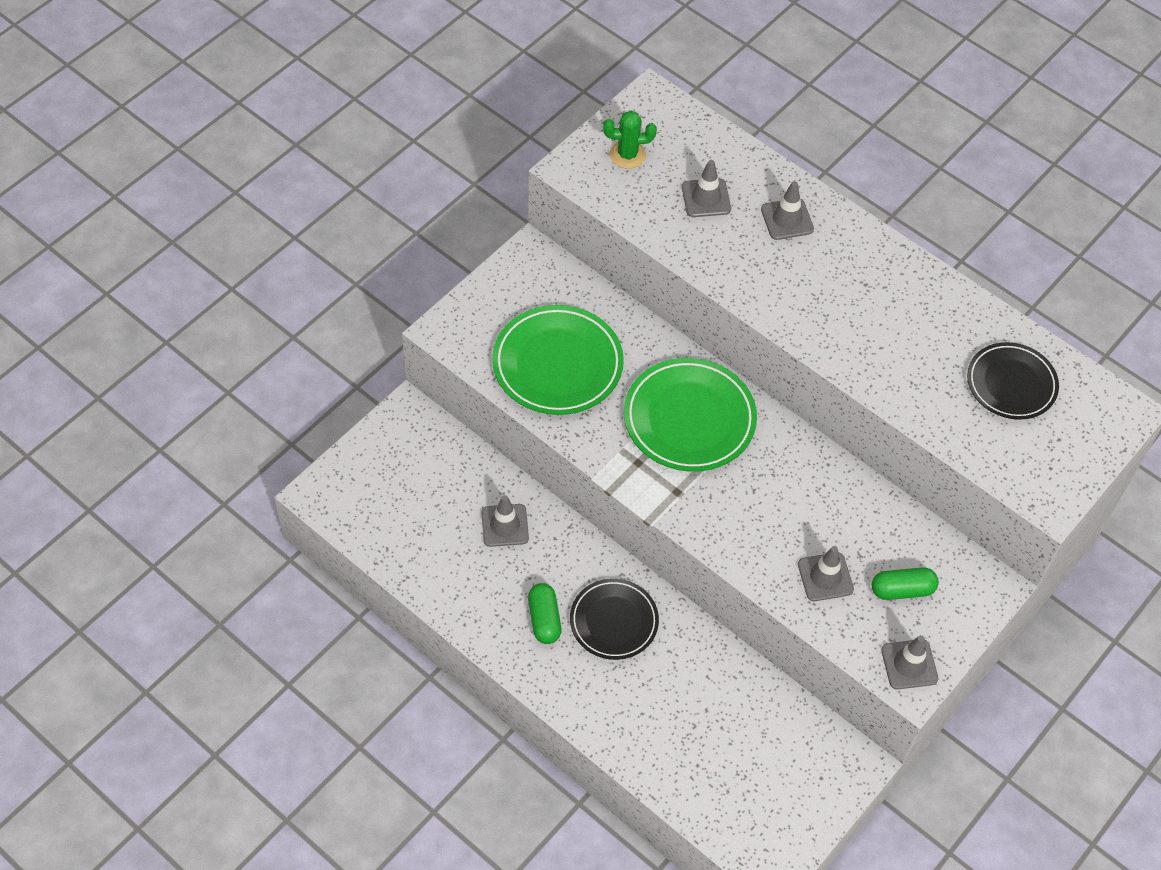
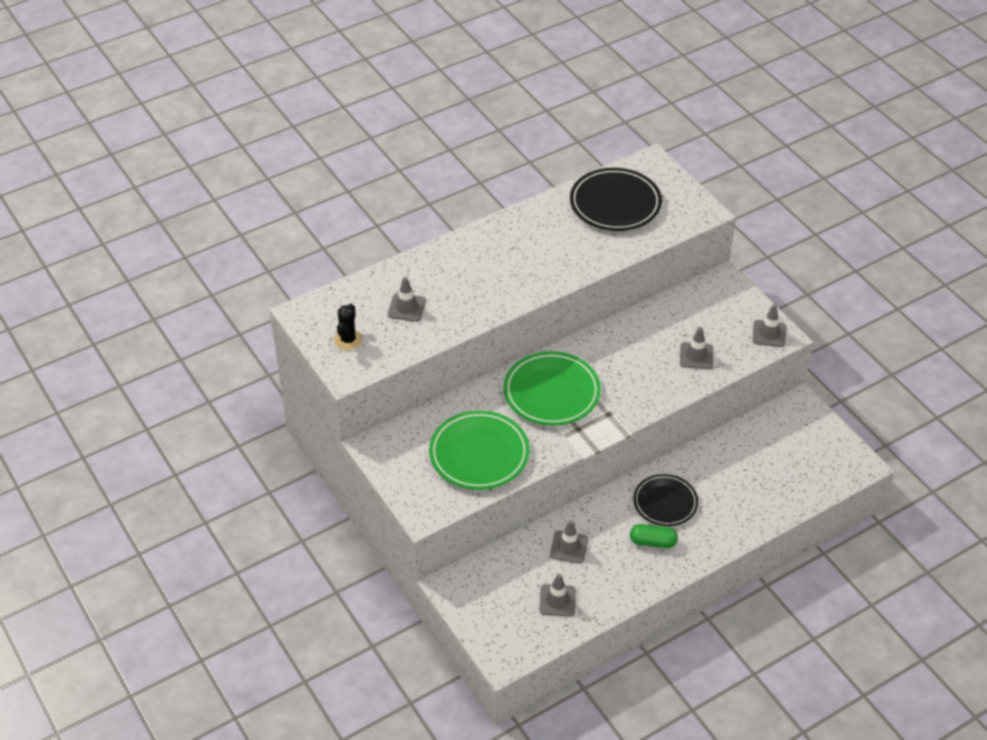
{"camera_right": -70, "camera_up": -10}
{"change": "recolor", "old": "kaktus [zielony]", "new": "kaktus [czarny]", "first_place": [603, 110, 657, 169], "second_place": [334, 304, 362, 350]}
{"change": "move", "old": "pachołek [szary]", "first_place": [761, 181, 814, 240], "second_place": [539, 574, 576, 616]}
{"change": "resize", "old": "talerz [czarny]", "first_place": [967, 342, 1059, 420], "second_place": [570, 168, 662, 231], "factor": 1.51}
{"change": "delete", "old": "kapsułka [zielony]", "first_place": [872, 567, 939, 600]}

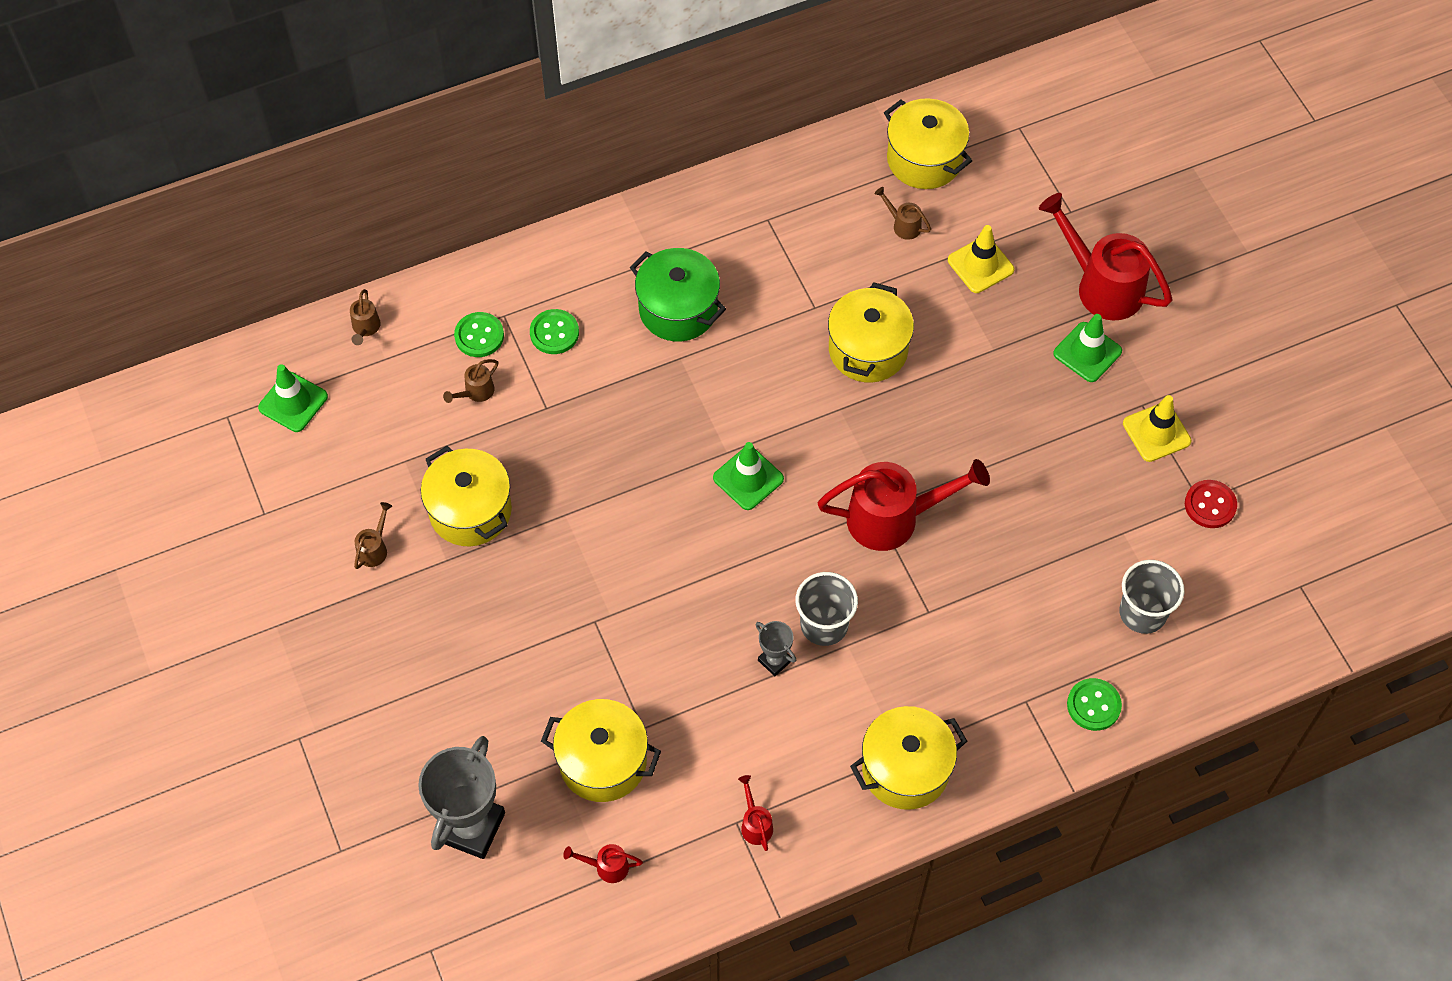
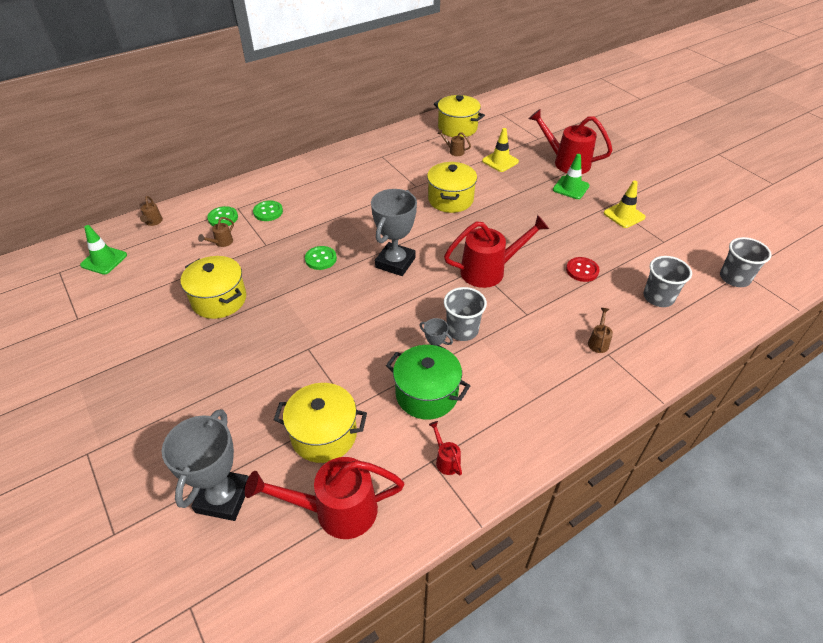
{"camera_right": -10, "camera_up": -15}
{"change": "resize", "old": "konewka [czerwony]", "first_place": [563, 844, 643, 883], "second_place": [245, 457, 404, 539], "factor": 2.32}
{"change": "move", "old": "guzik [zielony]", "first_place": [1067, 678, 1122, 731], "second_place": [305, 246, 337, 270]}
{"change": "replace", "old": "pachołek [zielony]", "new": "puchar [szary]", "first_place": [713, 442, 784, 510], "second_place": [371, 189, 417, 276]}
{"change": "move", "old": "garnek [zielony]", "first_place": [630, 248, 726, 342], "second_place": [386, 345, 470, 420]}
{"change": "move", "old": "guzik [czerwony]", "first_place": [1185, 480, 1237, 528], "second_place": [566, 257, 600, 282]}
{"change": "move", "old": "konewka [brązowy]", "first_place": [354, 502, 392, 569], "second_place": [588, 308, 613, 353]}
{"change": "insert", "new": "szklanka [szary]", "second_place": [720, 237, 771, 287]}
{"change": "delete", "old": "garnek [żółty]", "first_place": [850, 706, 967, 810]}

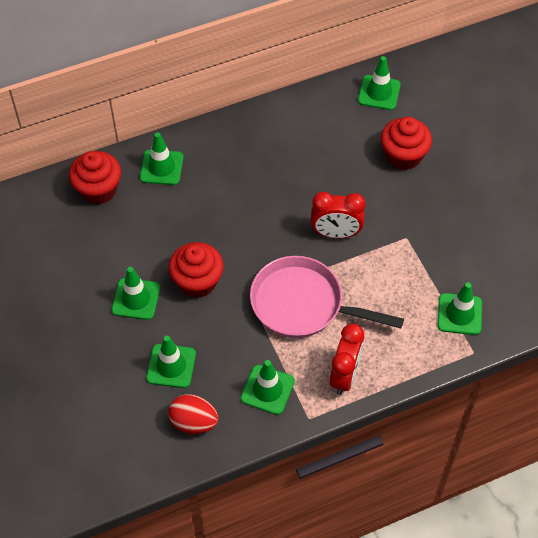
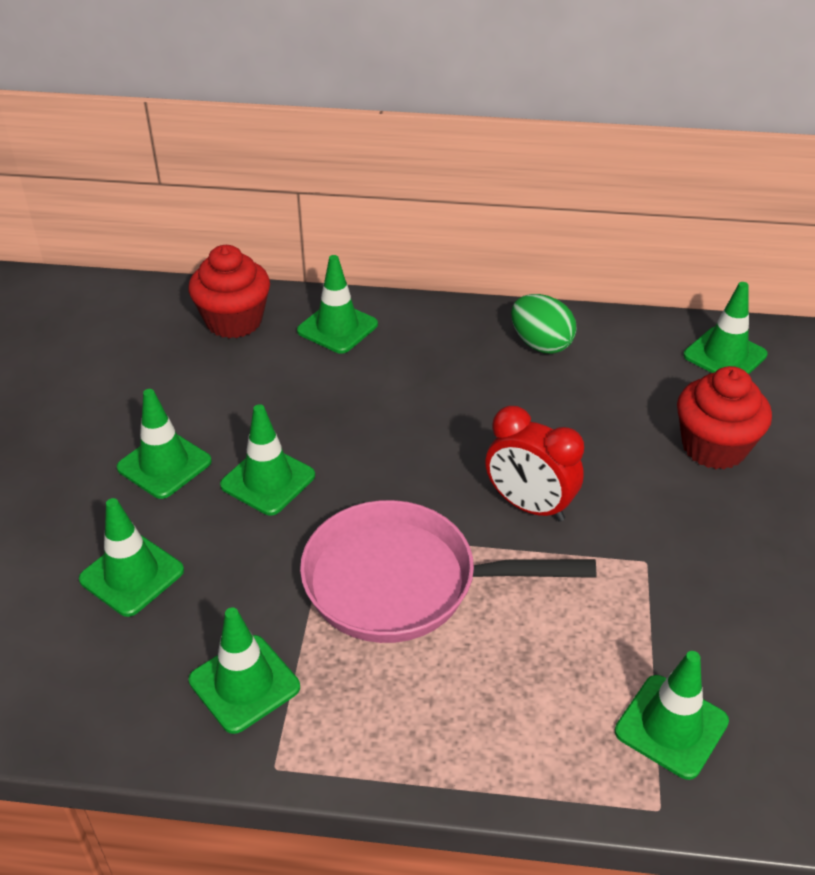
{"camera_right": 30, "camera_up": -15}
{"change": "replace", "old": "muffinka [czerwony]", "new": "pachołek [zielony]", "first_place": [169, 242, 224, 298], "second_place": [220, 404, 315, 515]}
{"change": "rotate", "old": "patelnia [różowy]", "first_place": [250, 256, 404, 338], "second_place": [300, 500, 596, 643], "degrees": -45}
{"change": "insert", "new": "jajko [zielony]", "second_place": [511, 294, 577, 354]}
{"change": "delete", "old": "jajko [czerwony]", "first_place": [168, 394, 219, 434]}
{"change": "delete", "old": "budzik [czerwony]", "first_place": [330, 324, 364, 395]}

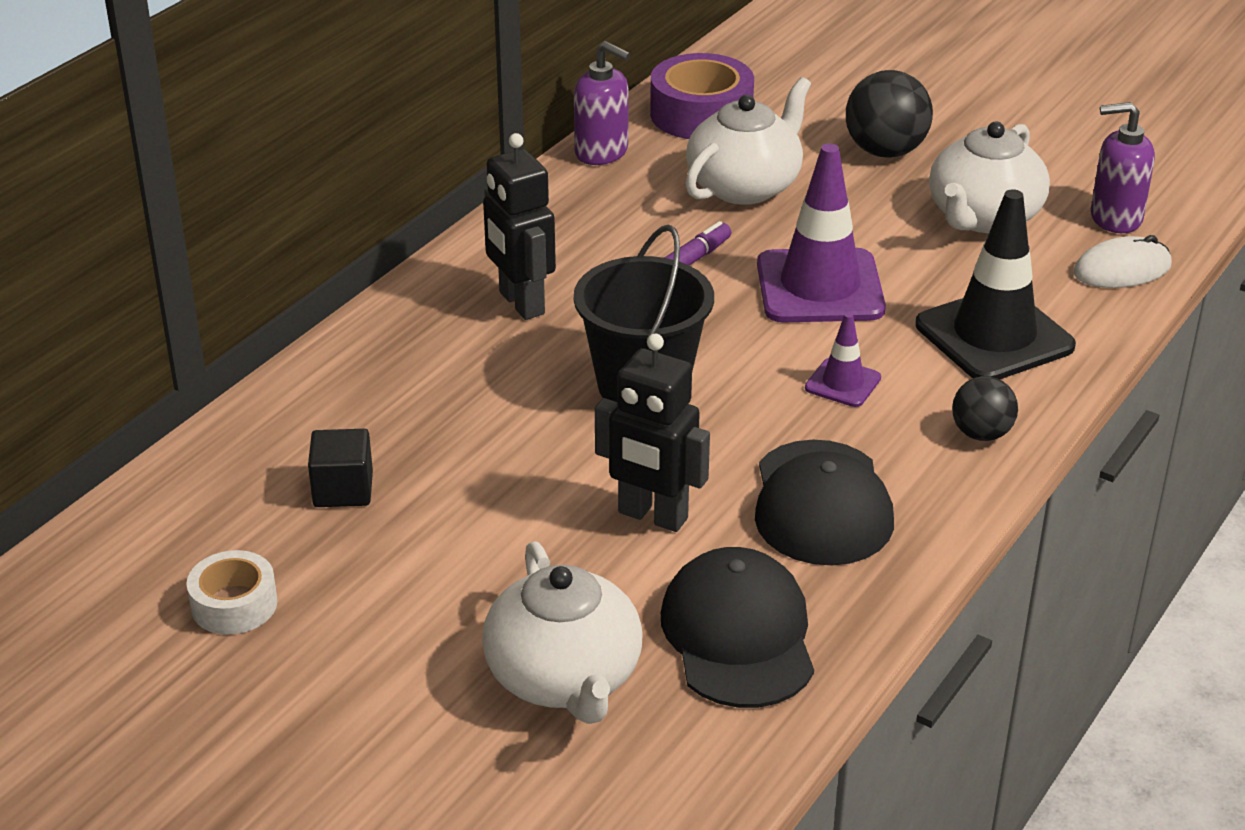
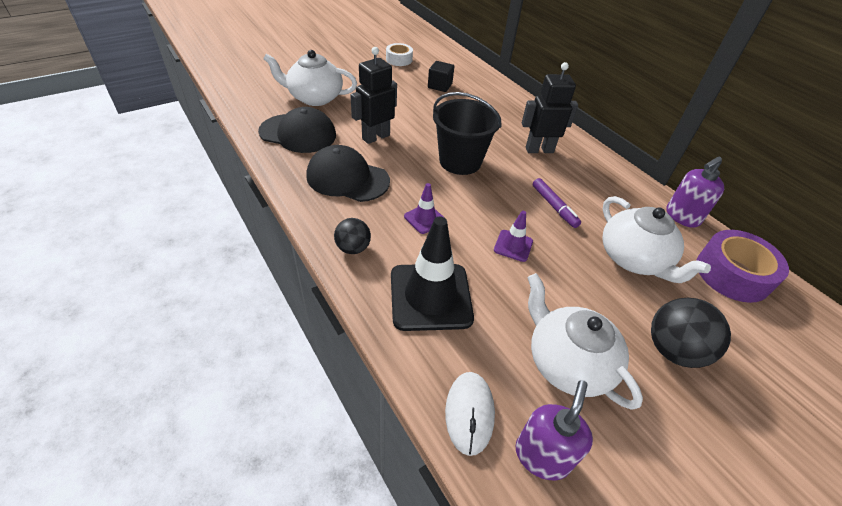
{"camera_right": 110, "camera_up": 10}
{"change": "resize", "old": "pachołek [fioletowy]", "first_place": [757, 144, 886, 322], "second_place": [494, 211, 533, 262], "factor": 0.49}

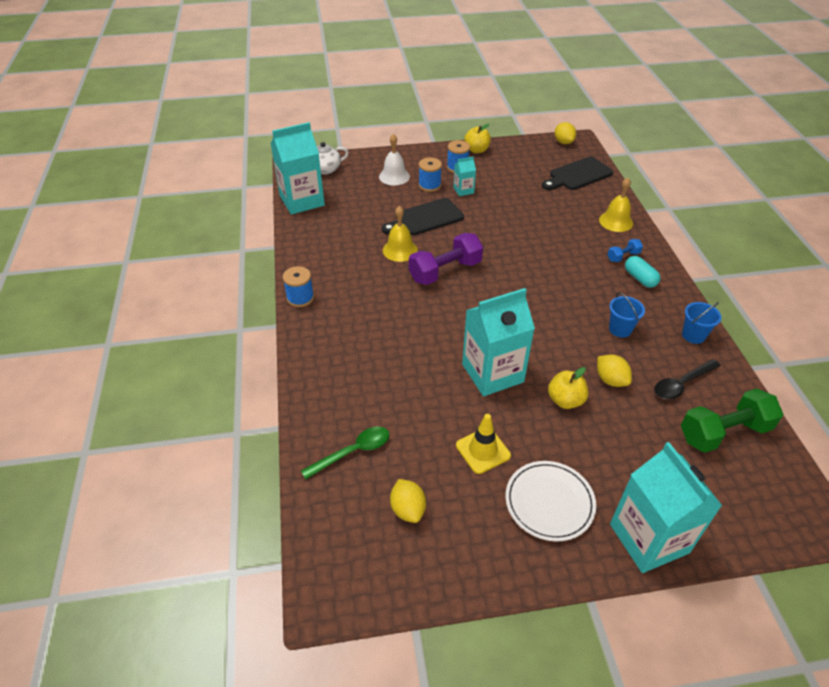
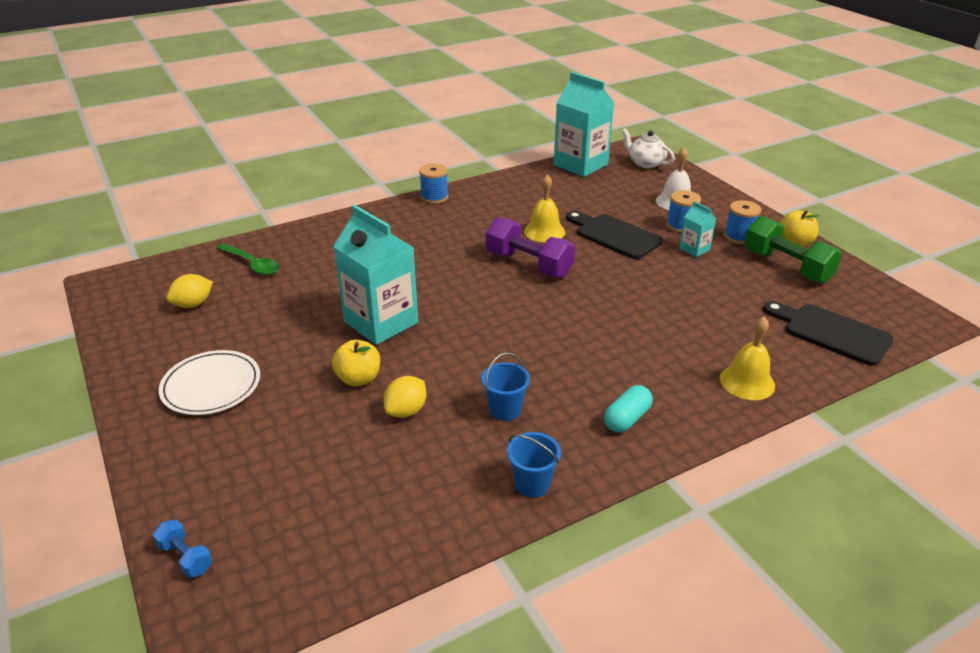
{"camera_right": 70, "camera_up": -10}
{"change": "move", "old": "hantel [niebieski]", "first_place": [608, 239, 643, 262], "second_place": [153, 519, 213, 578]}
{"change": "move", "old": "hantel [zielony]", "first_place": [681, 388, 783, 453], "second_place": [744, 216, 842, 283]}
{"change": "delete", "old": "pachołek [żółty]", "first_place": [456, 414, 511, 474]}
{"change": "delete", "old": "cytryna [żółty]", "first_place": [555, 122, 576, 144]}
{"change": "delete", "old": "karton mleka [turkusowy]", "first_place": [610, 442, 722, 573]}
{"change": "delete", "old": "łyżka [czarny]", "first_place": [654, 359, 721, 399]}

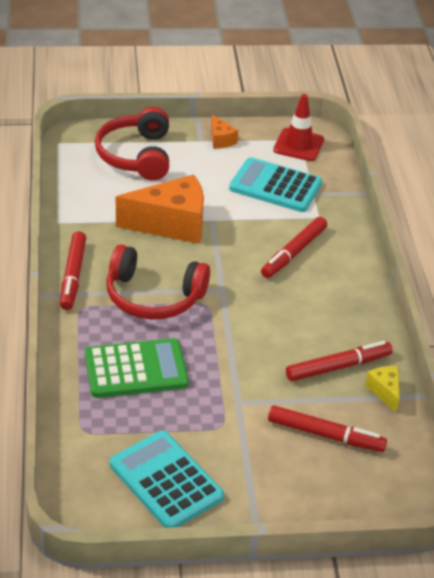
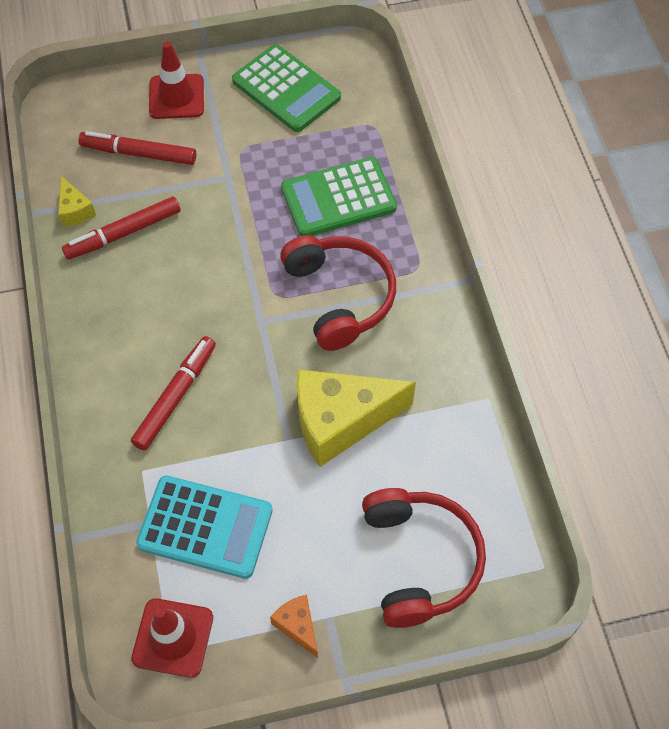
{"camera_right": 175, "camera_up": 20}
{"change": "insert", "new": "pachołek [czerwony]", "second_place": [149, 42, 204, 119]}
{"change": "recolor", "old": "kalkulator [turkusowy]", "new": "kalkulator [zielony]", "first_place": [110, 430, 224, 528], "second_place": [232, 45, 341, 132]}
{"change": "rotate", "old": "słuchawki [czerwony]", "first_place": [106, 245, 210, 320], "second_place": [280, 235, 396, 351], "degrees": 60}
{"change": "recolor", "old": "ser [pomarańczowy]", "new": "ser [żółty]", "first_place": [116, 174, 204, 244], "second_place": [297, 369, 416, 467]}
{"change": "delete", "old": "flamaster [czerwony]", "first_place": [60, 231, 86, 310]}

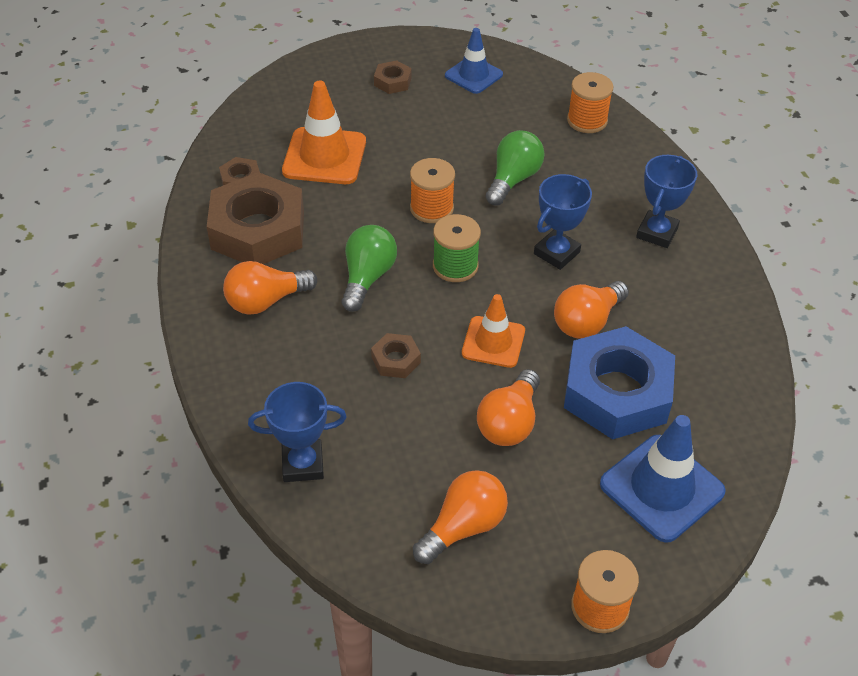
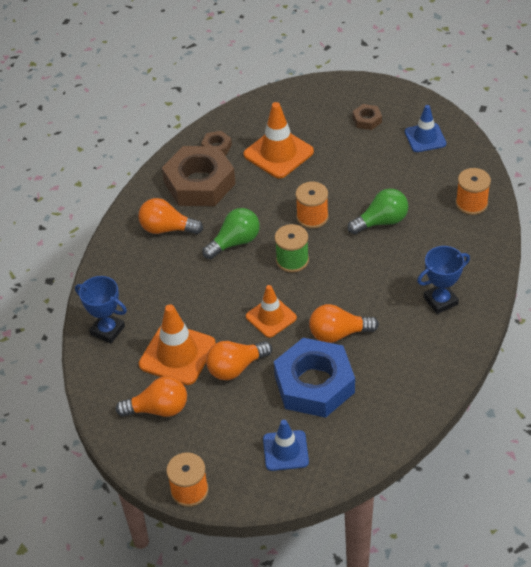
{"camera_right": 40, "camera_up": 0}
{"change": "insert", "new": "pachołek [pomarańczowy]", "second_place": [139, 304, 216, 385]}
{"change": "resize", "old": "pachołek [niebieski]", "first_place": [600, 415, 726, 543], "second_place": [263, 420, 309, 471], "factor": 0.65}
{"change": "delete", "old": "nakrętka [brązowy]", "first_place": [371, 333, 421, 378]}
{"change": "delete", "old": "puchar [niebieski]", "first_place": [534, 174, 592, 270]}

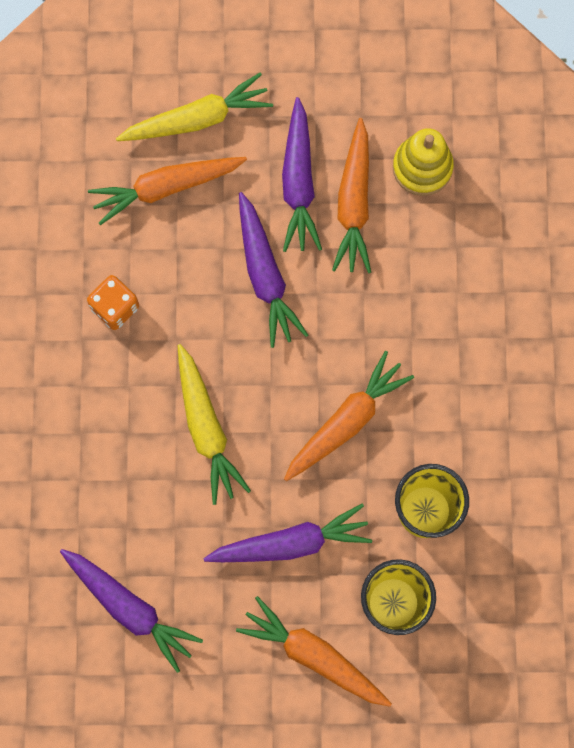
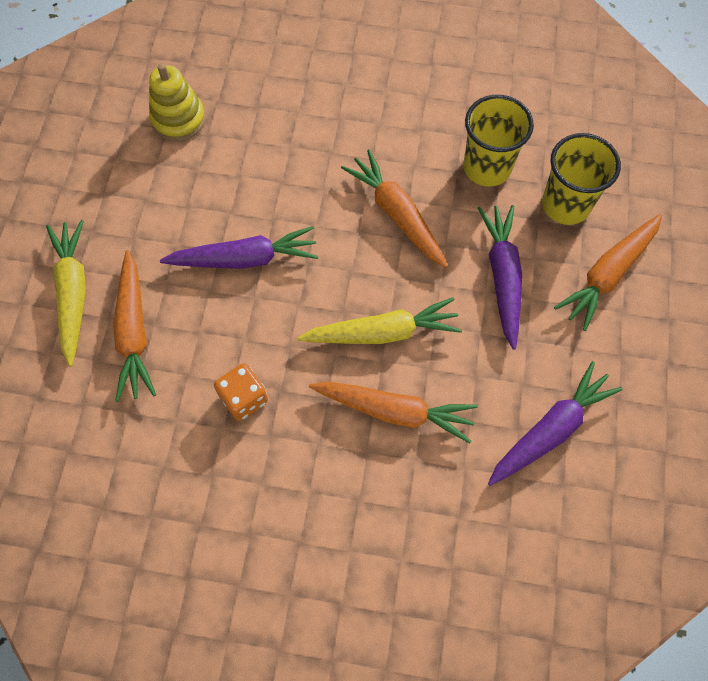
{"camera_right": -80, "camera_up": -10}
{"change": "move", "old": "marchewka [pomarańczowy]", "first_place": [332, 118, 371, 273], "second_place": [309, 382, 478, 443]}
{"change": "delete", "old": "marchewka [fioletowy]", "first_place": [282, 97, 322, 252]}

